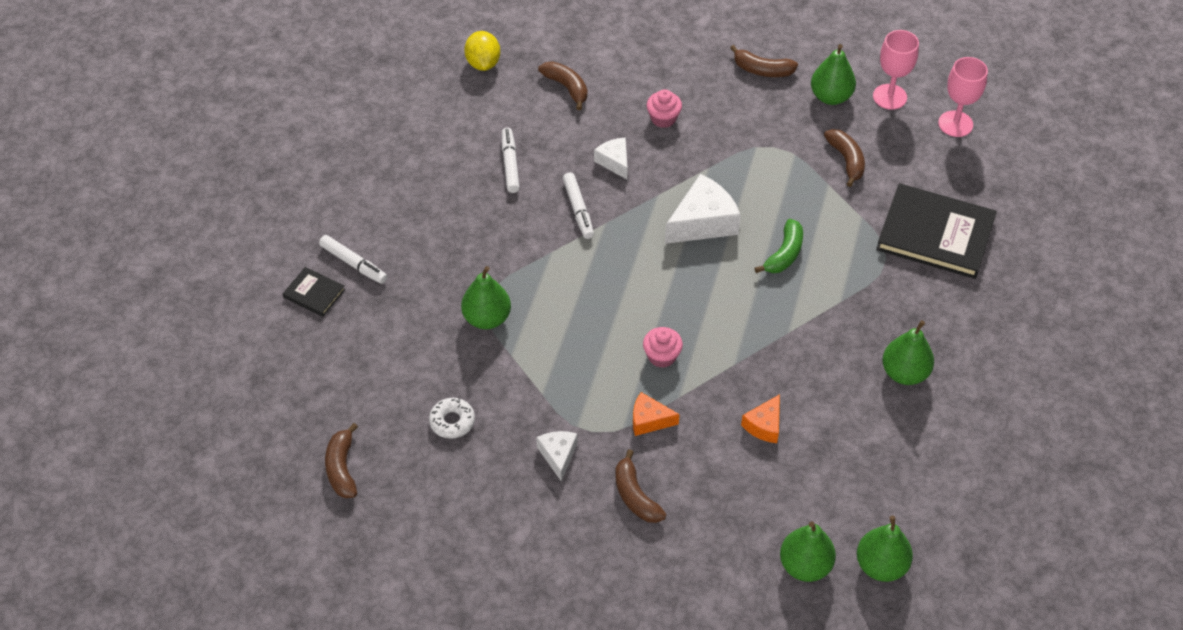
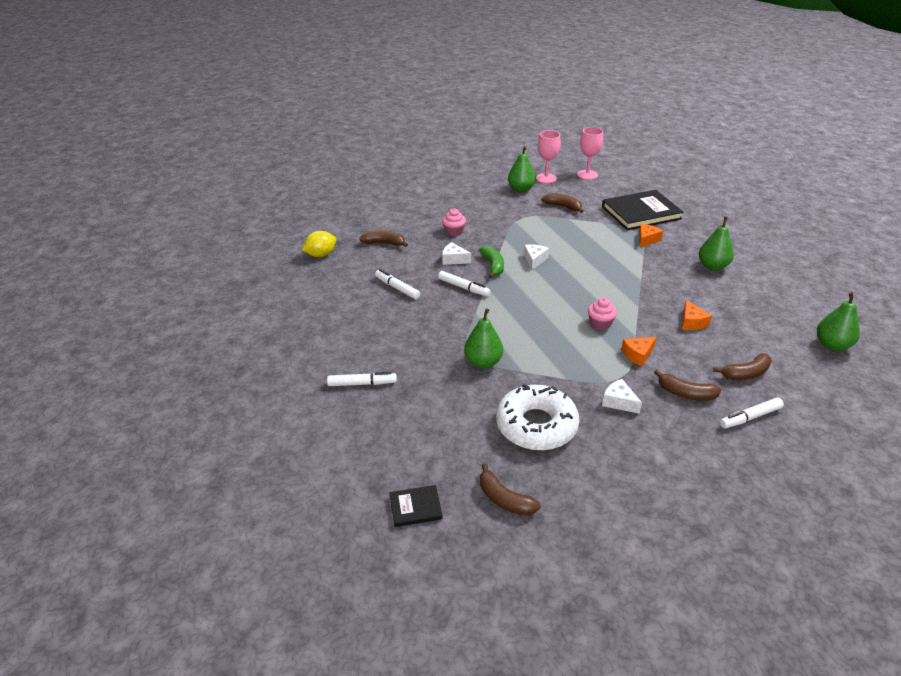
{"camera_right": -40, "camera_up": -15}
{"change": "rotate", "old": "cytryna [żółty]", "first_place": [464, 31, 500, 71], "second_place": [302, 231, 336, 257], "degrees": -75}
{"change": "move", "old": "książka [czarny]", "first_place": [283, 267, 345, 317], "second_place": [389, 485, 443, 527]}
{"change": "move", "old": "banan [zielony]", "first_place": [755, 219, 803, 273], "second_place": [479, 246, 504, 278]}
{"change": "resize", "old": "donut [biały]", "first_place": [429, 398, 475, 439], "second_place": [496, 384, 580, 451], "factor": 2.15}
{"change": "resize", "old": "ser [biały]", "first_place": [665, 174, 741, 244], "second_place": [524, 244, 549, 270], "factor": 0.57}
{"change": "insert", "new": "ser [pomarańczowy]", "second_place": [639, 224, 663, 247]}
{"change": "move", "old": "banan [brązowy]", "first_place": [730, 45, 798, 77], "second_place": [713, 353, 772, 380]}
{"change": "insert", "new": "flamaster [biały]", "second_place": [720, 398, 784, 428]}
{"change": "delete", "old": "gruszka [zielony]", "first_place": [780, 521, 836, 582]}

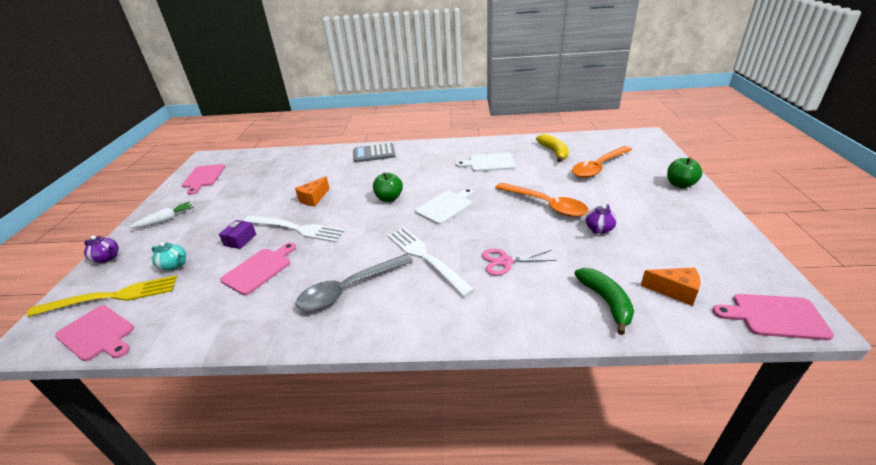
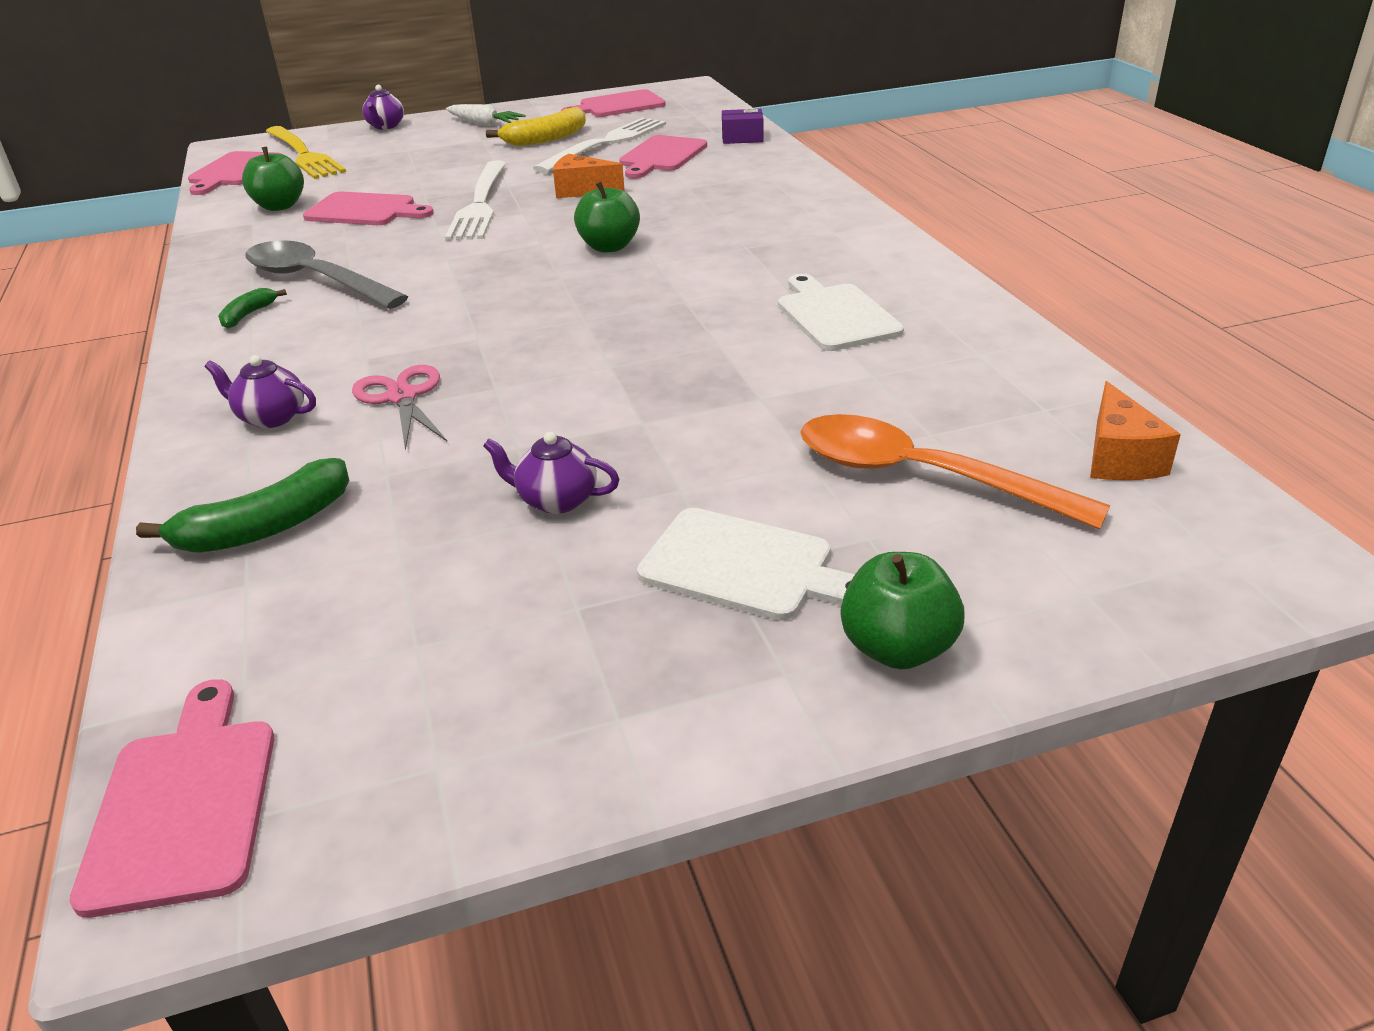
{"camera_right": 70, "camera_up": 0}
{"change": "insert", "new": "imbryk [fioletowy]", "second_place": [205, 355, 316, 428]}
{"change": "insert", "new": "banan [zielony]", "second_place": [218, 288, 287, 329]}
{"change": "insert", "new": "jabłko [zielony]", "second_place": [242, 147, 304, 211]}
{"change": "move", "old": "banan [żółty]", "first_place": [536, 134, 569, 162], "second_place": [486, 107, 586, 146]}
{"change": "move", "old": "widelec [biały]", "first_place": [387, 227, 475, 297], "second_place": [533, 118, 666, 174]}
{"change": "insert", "new": "deska do krojenia [różowy]", "second_place": [619, 135, 707, 179]}
{"change": "move", "old": "deska do krojenia [biały]", "first_place": [415, 188, 474, 225], "second_place": [637, 508, 855, 621]}
{"change": "move", "old": "pudełko [fioletowy]", "first_place": [219, 220, 256, 249], "second_place": [722, 109, 763, 144]}
{"change": "move", "old": "ser [pomarańczowy]", "first_place": [641, 268, 701, 306], "second_place": [1090, 381, 1181, 480]}
{"change": "delete", "old": "imbryk [turkusowy]", "first_place": [152, 242, 186, 271]}
{"change": "delete", "old": "kalkulator [szary]", "first_place": [353, 143, 395, 163]}
{"change": "delete", "old": "łyżka [pomarańczowy]", "first_place": [495, 182, 589, 217]}

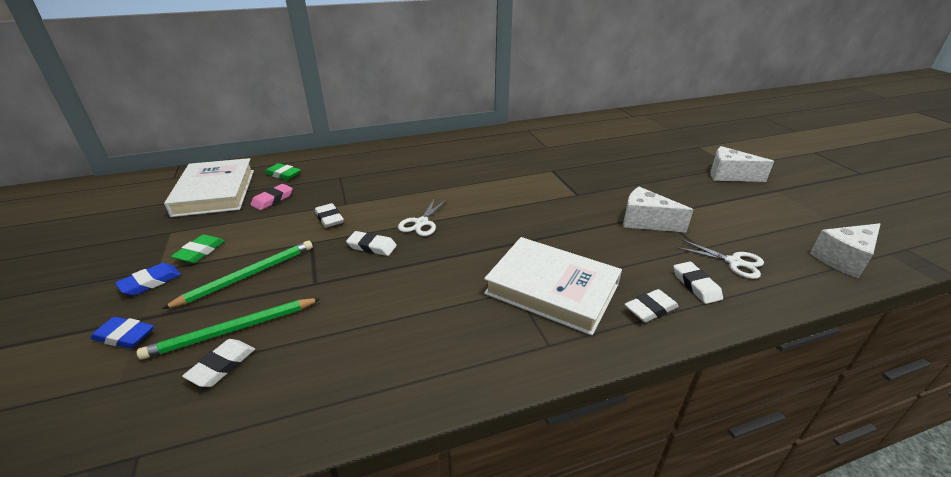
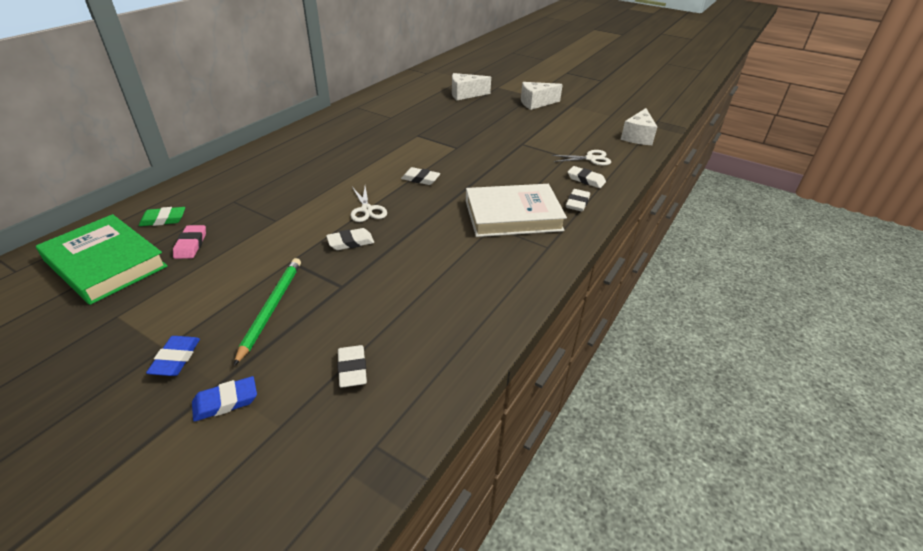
{"camera_right": -40, "camera_up": 5}
{"change": "recolor", "old": "książka [biały]", "new": "książka [zielony]", "first_place": [164, 158, 254, 217], "second_place": [36, 214, 168, 305]}
{"change": "move", "old": "gumka do mazania [biały]", "first_place": [315, 203, 344, 228], "second_place": [401, 167, 441, 185]}
{"change": "move", "old": "ser [biały]", "first_place": [623, 187, 693, 233], "second_place": [452, 73, 491, 100]}
{"change": "delete", "old": "ołówek [zielony]", "first_place": [137, 298, 321, 360]}
{"change": "delete", "old": "gumka do mazania [zielony]", "first_place": [171, 234, 224, 263]}

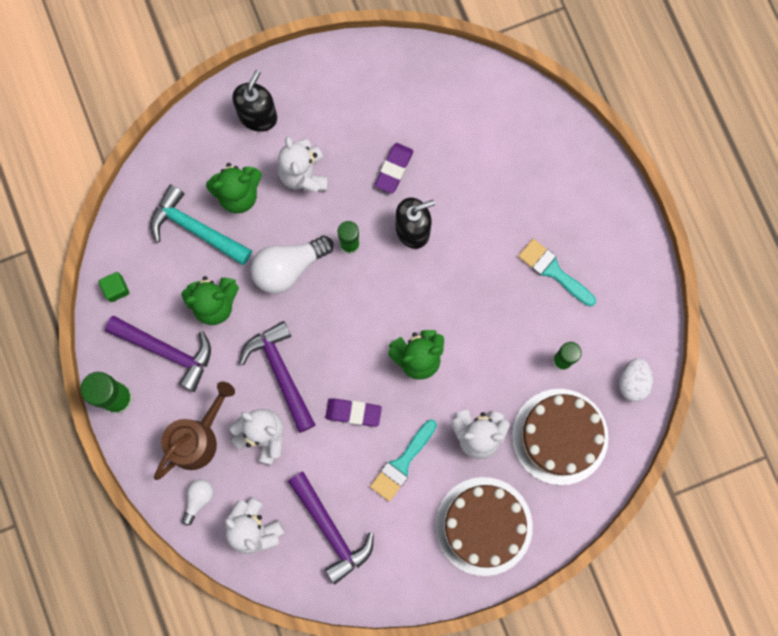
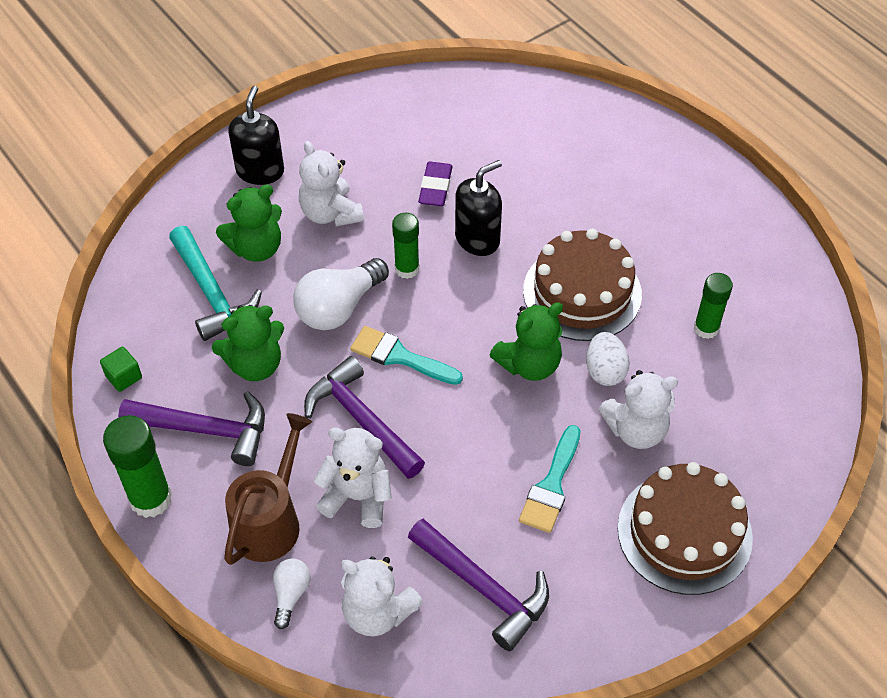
{"camera_right": -15, "camera_up": -25}
{"change": "rotate", "old": "młotek [turkusowy]", "first_place": [150, 184, 252, 265], "second_place": [169, 226, 262, 341], "degrees": -135}
{"change": "move", "old": "pędzel [turkusowy]", "first_place": [518, 239, 596, 307], "second_place": [350, 326, 463, 385]}
{"change": "move", "old": "tort [brązowy]", "first_place": [512, 389, 609, 485], "second_place": [523, 229, 642, 341]}
{"change": "move", "old": "jajko [biały]", "first_place": [619, 358, 653, 402], "second_place": [586, 332, 630, 386]}
{"change": "delete", "old": "gumka do mazania [fioletowy]", "first_place": [325, 399, 382, 427]}

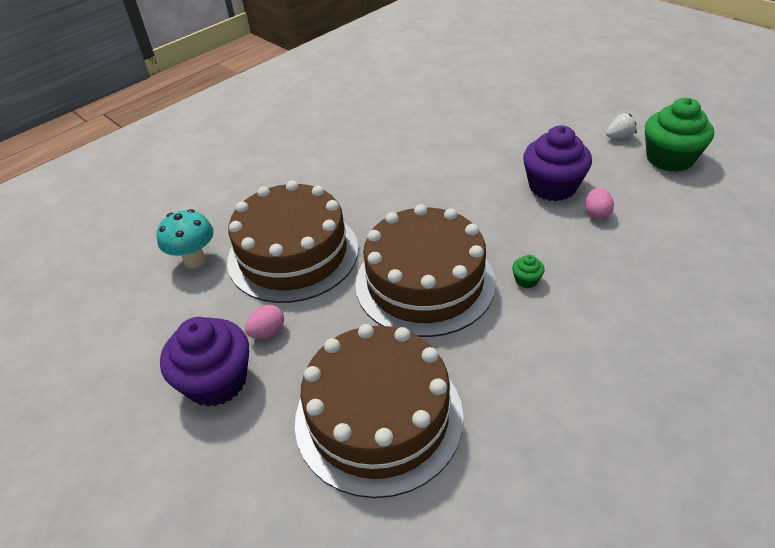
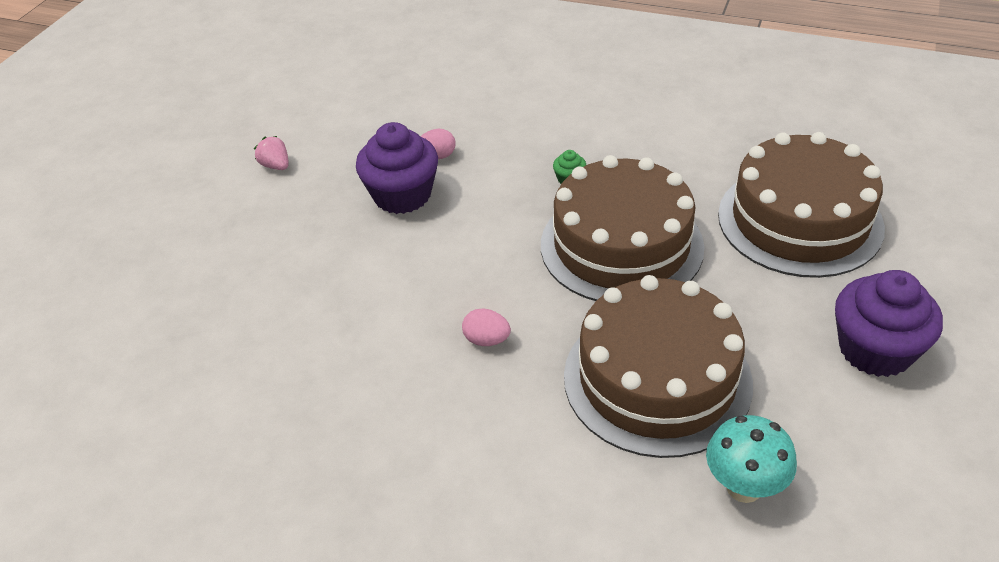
{"camera_right": -115, "camera_up": 0}
{"change": "recolor", "old": "truskawka [biały]", "new": "truskawka [różowy]", "first_place": [606, 113, 637, 139], "second_place": [254, 136, 289, 170]}
{"change": "move", "old": "jajko [różowy]", "first_place": [245, 305, 284, 339], "second_place": [462, 308, 511, 346]}
{"change": "delete", "old": "muffinka [zielony]", "first_place": [645, 98, 714, 172]}

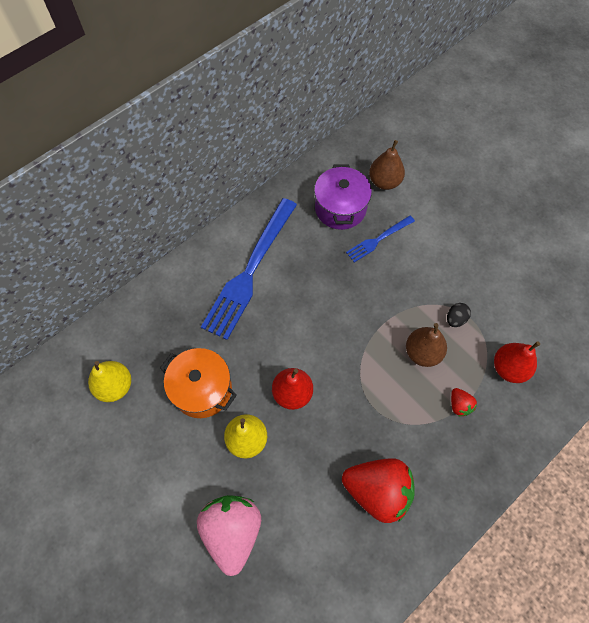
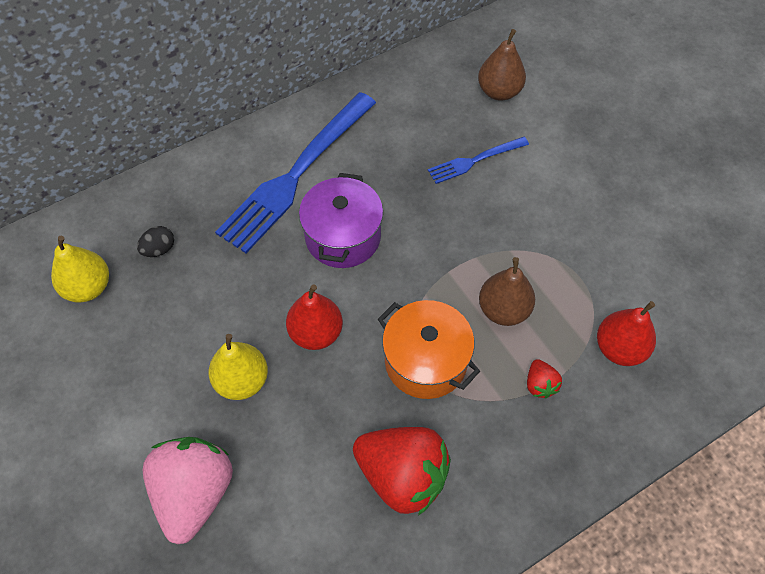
{"camera_right": 10, "camera_up": -5}
{"change": "move", "old": "jajko [czarny]", "first_place": [447, 303, 471, 327], "second_place": [137, 226, 174, 257]}
{"change": "move", "old": "garnek [fioletowy]", "first_place": [314, 165, 372, 230], "second_place": [299, 173, 383, 268]}
{"change": "move", "old": "garnek [pomarańczowy]", "first_place": [160, 348, 237, 418], "second_place": [378, 300, 480, 399]}

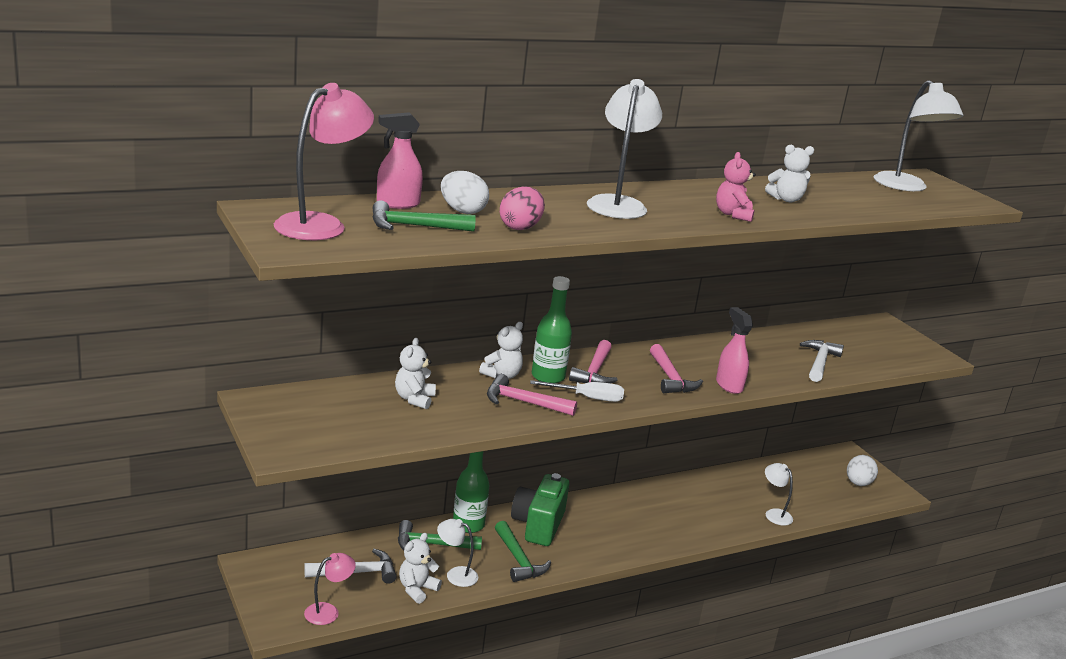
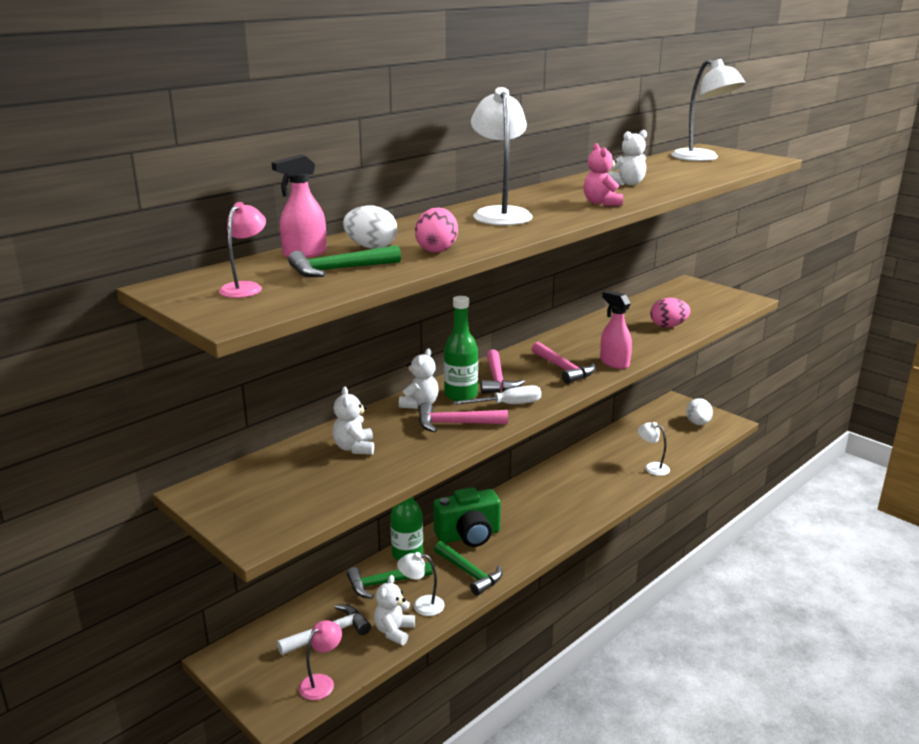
{"camera_right": -15, "camera_up": 0}
{"change": "resize", "old": "lampka [różowy]", "first_place": [274, 83, 374, 240], "second_place": [219, 202, 266, 298], "factor": 0.55}
{"change": "rotate", "old": "aparat fotograficzny [zielony]", "first_place": [511, 473, 569, 546], "second_place": [433, 487, 501, 547], "degrees": -105}
{"change": "replace", "old": "młotek [biały]", "new": "jajko [różowy]", "first_place": [800, 340, 844, 382], "second_place": [650, 298, 690, 328]}

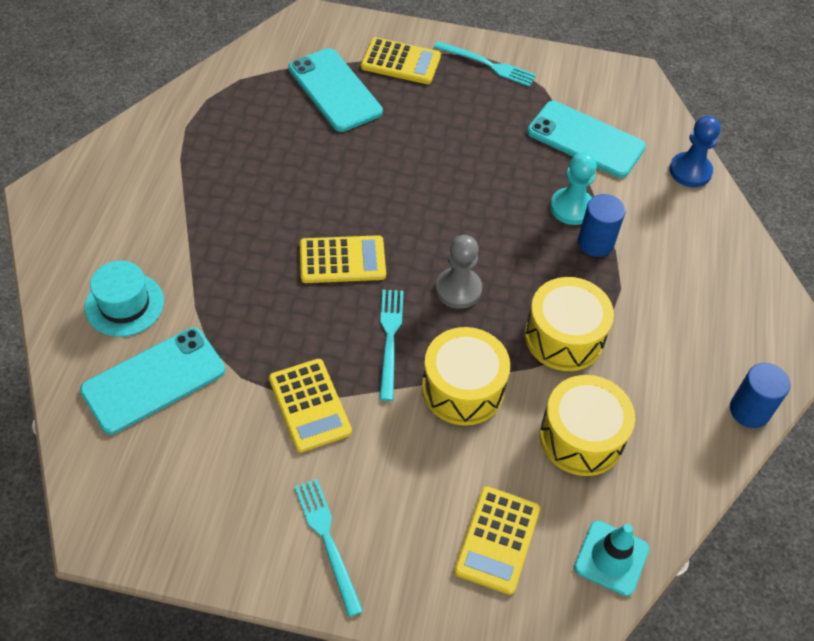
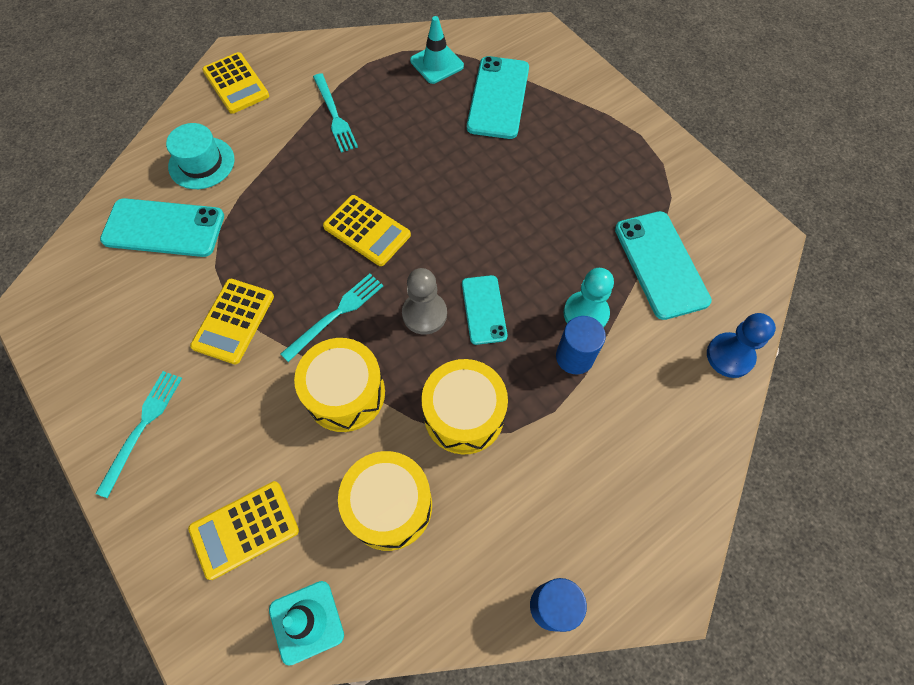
{"camera_right": 45, "camera_up": 10}
{"change": "move", "old": "kalkulator [żółty]", "first_place": [361, 37, 441, 84], "second_place": [202, 52, 269, 114]}
{"change": "move", "old": "widelec [turkusowy]", "first_place": [434, 41, 536, 87], "second_place": [313, 73, 358, 153]}
{"change": "insert", "new": "pachołek [turkusowy]", "second_place": [410, 16, 464, 84]}
{"change": "insert", "new": "telefon [turkusowy]", "second_place": [462, 275, 507, 345]}

